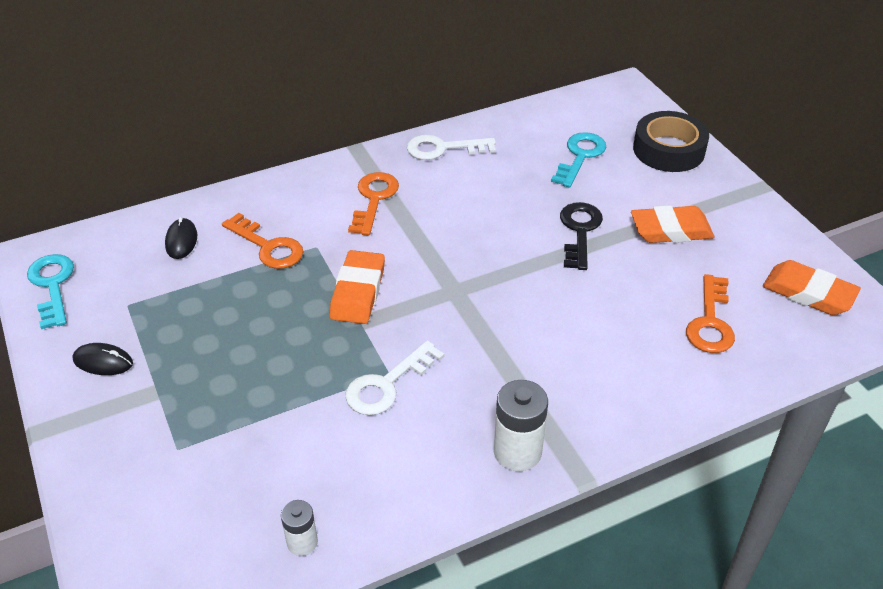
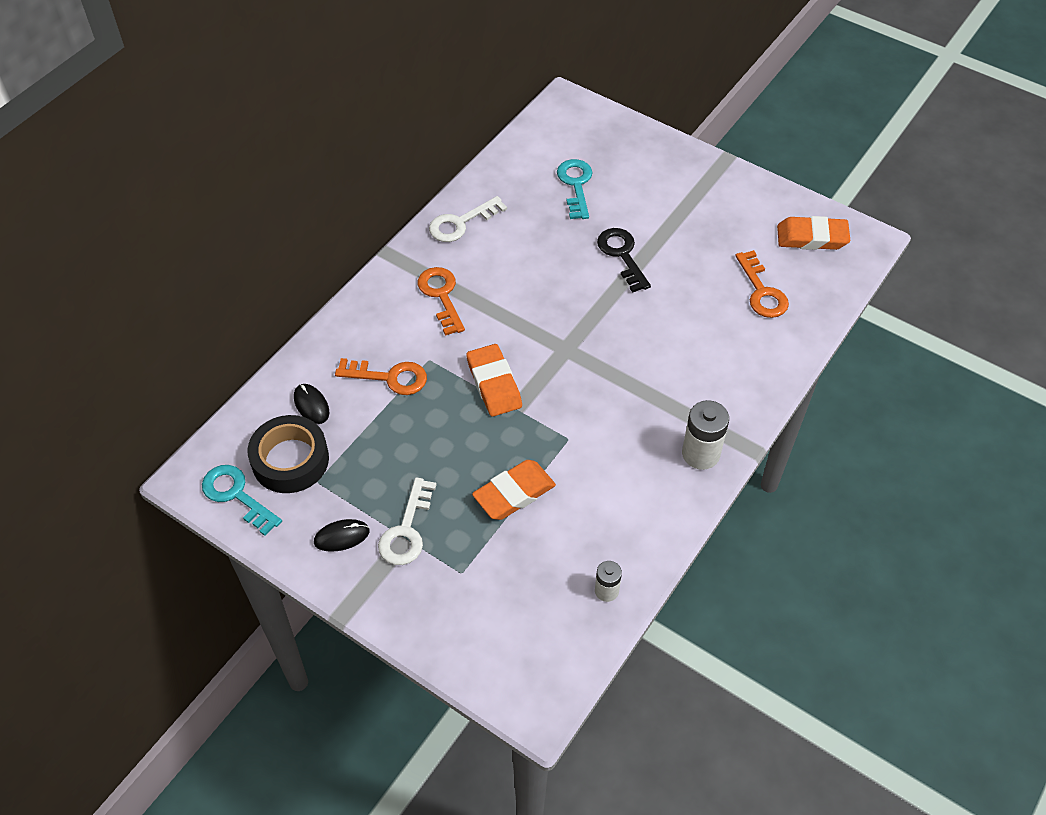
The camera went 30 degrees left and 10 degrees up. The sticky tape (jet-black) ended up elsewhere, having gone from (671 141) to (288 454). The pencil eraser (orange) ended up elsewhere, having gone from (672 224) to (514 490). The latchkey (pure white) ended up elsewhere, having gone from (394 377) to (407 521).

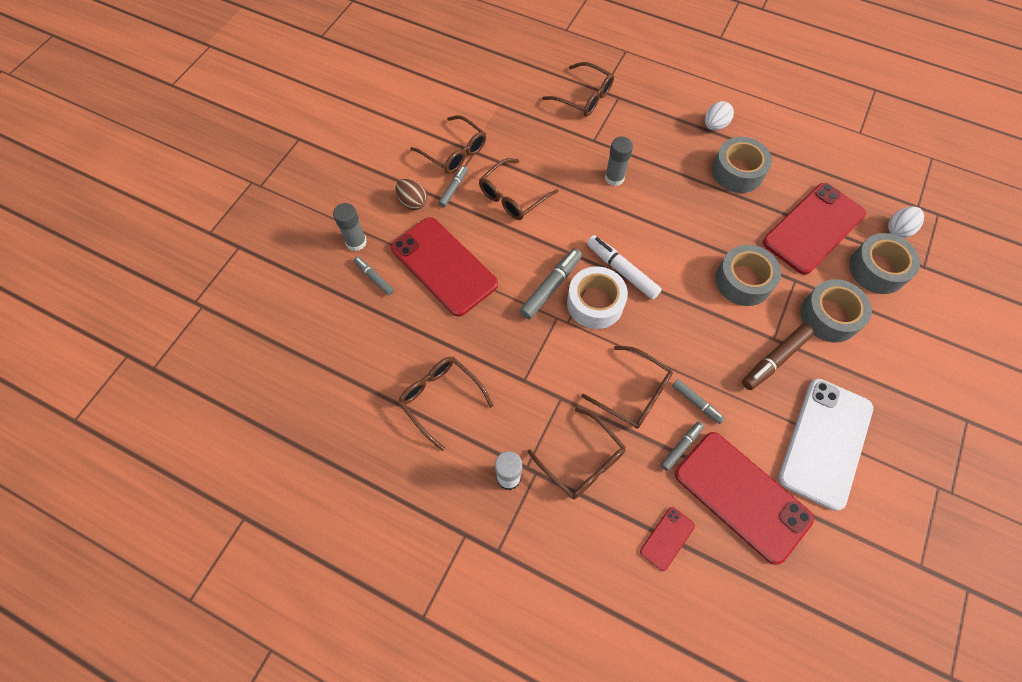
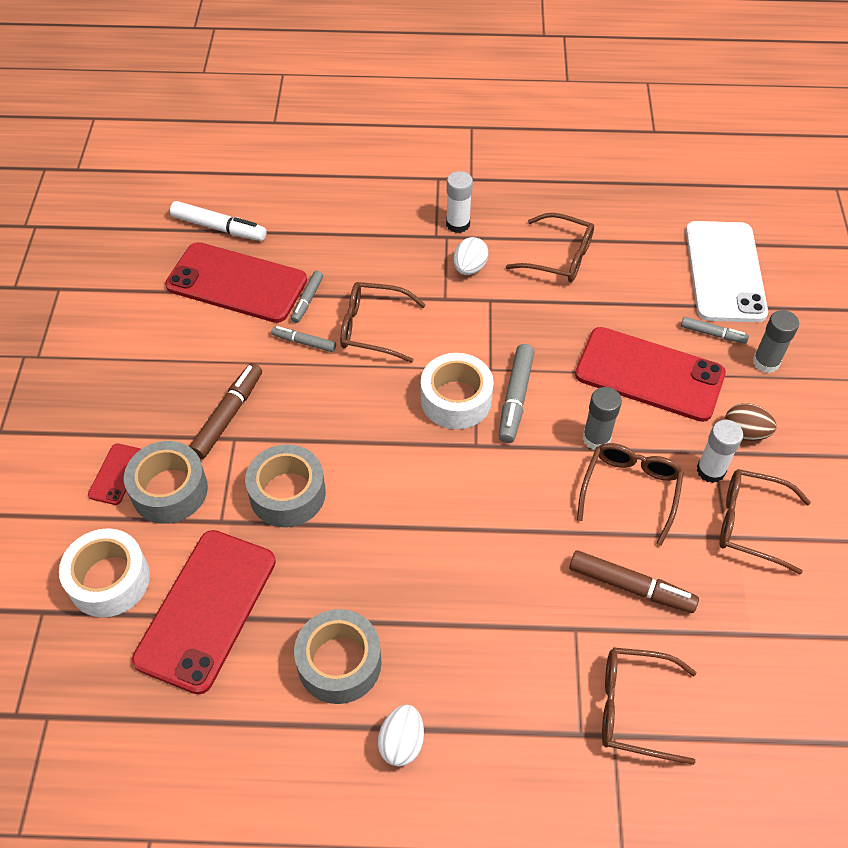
The camera went 155 degrees right and 10 degrees down. The stick of glue (gray) ended up elsewhere, having gone from (619 161) to (602 418). Where the marker pen (gray) stood at (453 186), the stick of glue (pure white) came to stand at (719 451). The toy egg (pure white) ended up elsewhere, having gone from (906 222) to (471 256). What was the sticky tape (gray) at (884 263) turned into the sticky tape (pure white) at (104 573). The marker pen (pure white) ended up elsewhere, having gone from (624 267) to (218 221). The mobile phone (pure white) ended up elsewhere, having gone from (825 445) to (727 271). The second view lost the glasses (russet) at (577 453). The mobile phone (scarlet) ended up elsewhere, having gone from (667 539) to (114 474). The second view gained the marker pen (russet) at (634 581).

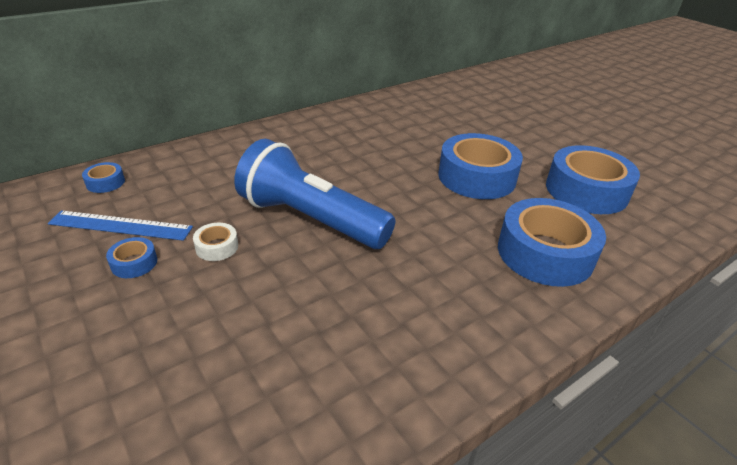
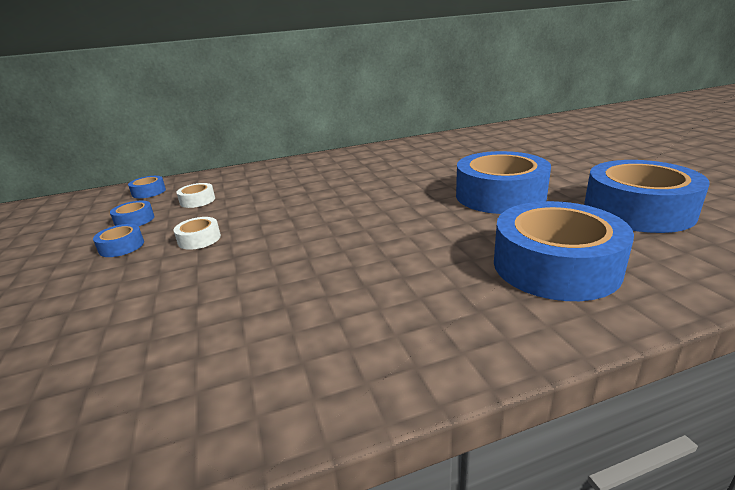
The camera went 20 degrees right and 10 degrees down. The second view lost the pocket torch (cobalt) at (314 194). Where the ruler (cobalt) stood at (120 226), the sticky tape (cobalt) came to stand at (132 213). The second view gained the sticky tape (pure white) at (195 195).

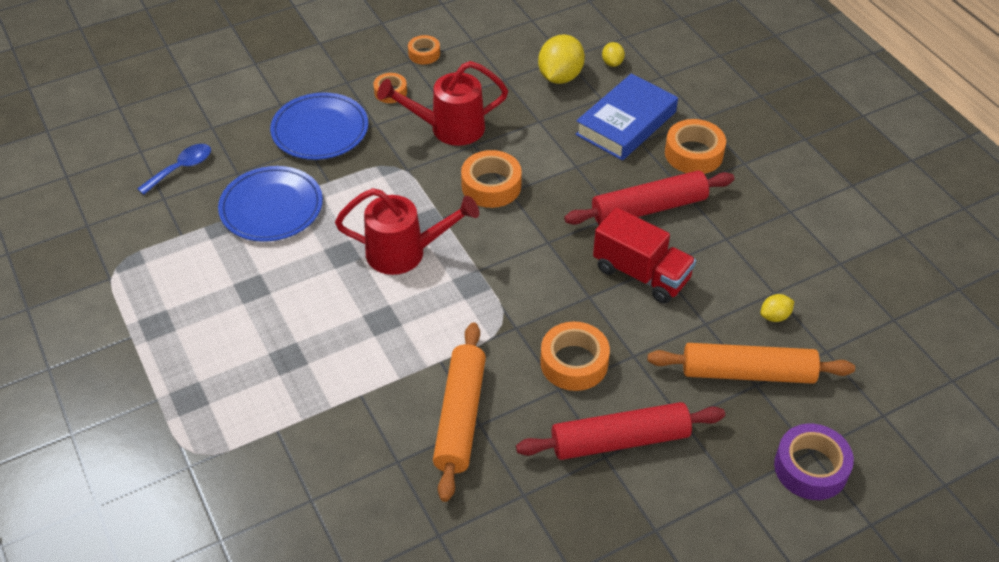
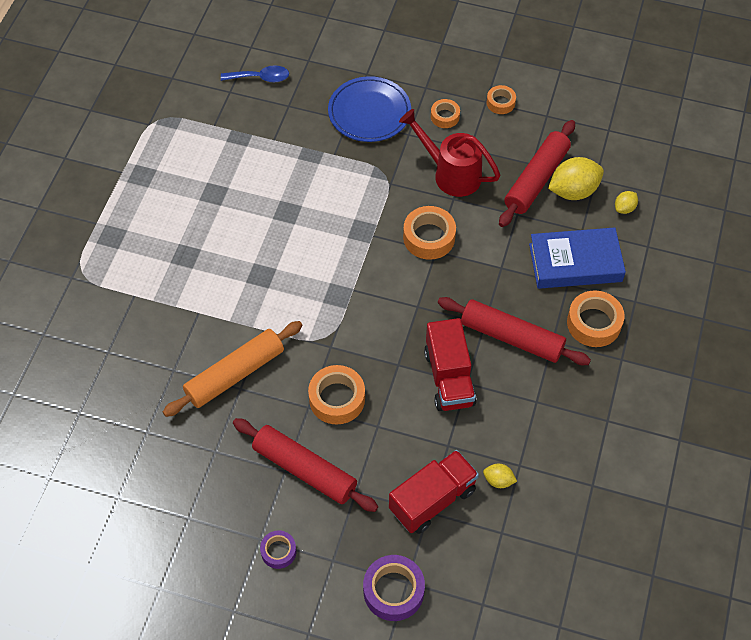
The camera went 45 degrees right and 10 degrees up. The second view lost the plate (cobalt) at (270 204). The second view lost the sprinkling can (scarlet) at (407 231). Where the pastry roller (orange) stood at (751 363), the truck (scarlet) came to stand at (434 492). The second view gained the pastry roller (scarlet) at (537 173). The second view gained the sticky tape (royal purple) at (278 549).

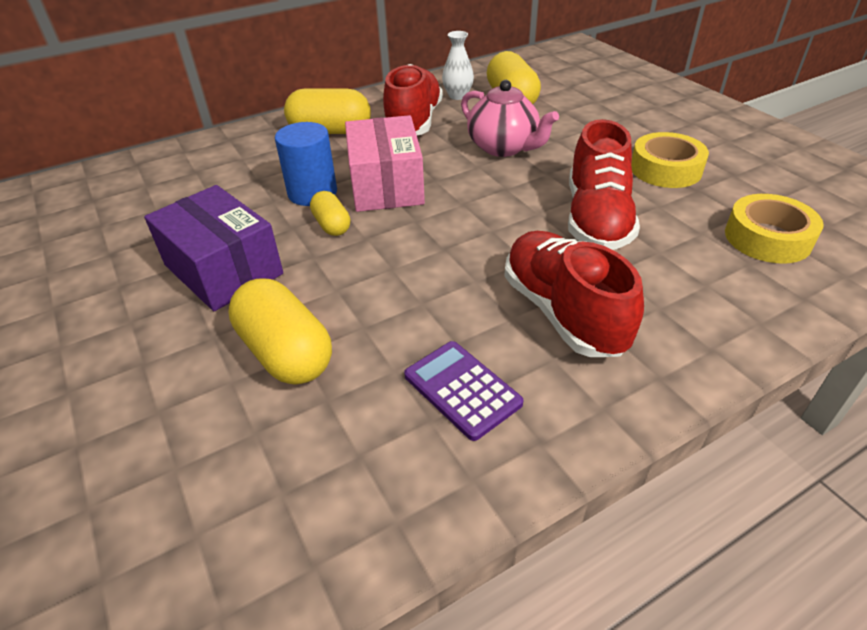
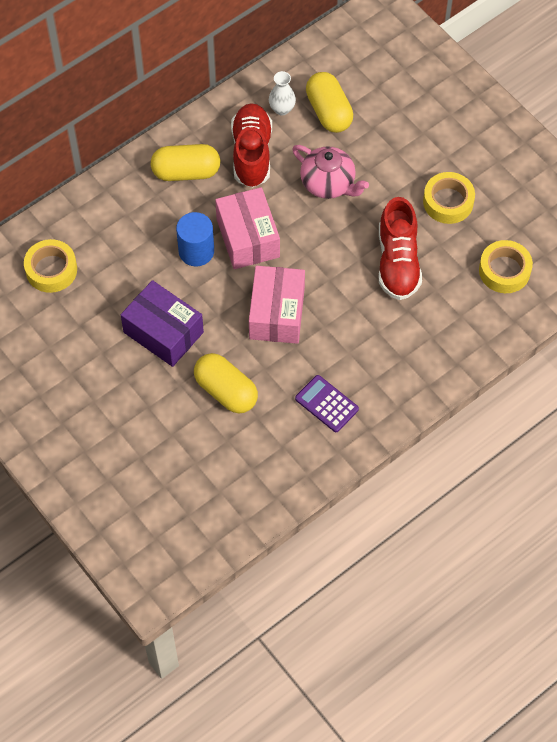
The camera went 10 degrees left and 20 degrees up. The second view lost the pill (bright yellow) at (330 213). The second view lost the sneaker (scarlet) at (574 294). The second view gained the sticky tape (bright yellow) at (50 266). The second view gained the parcel (rose-pink) at (277 305).

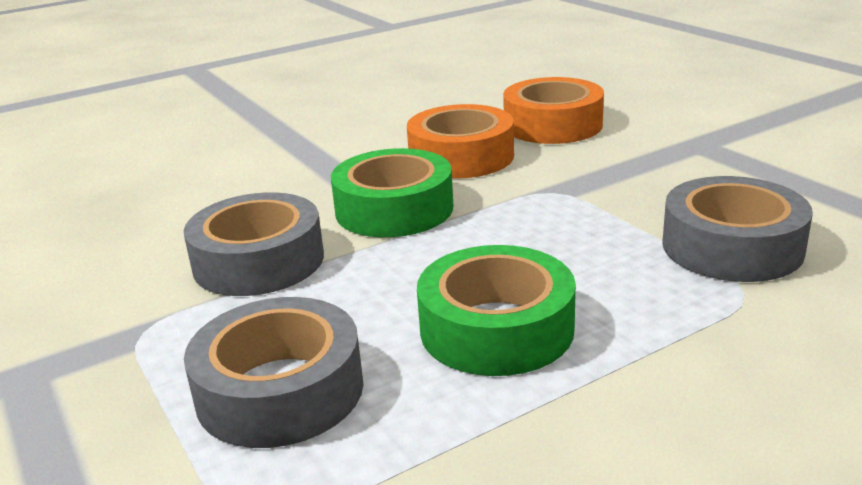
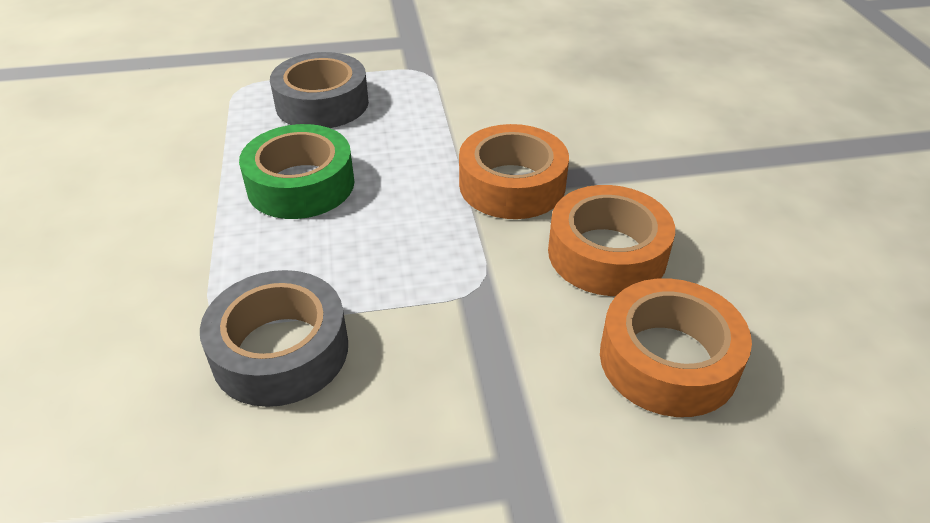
The camera went 110 degrees right and 15 degrees up. What was the sticky tape (leaf-green) at (392 192) turned into the sticky tape (orange) at (514 171). The second view lost the sticky tape (gray) at (254 244).

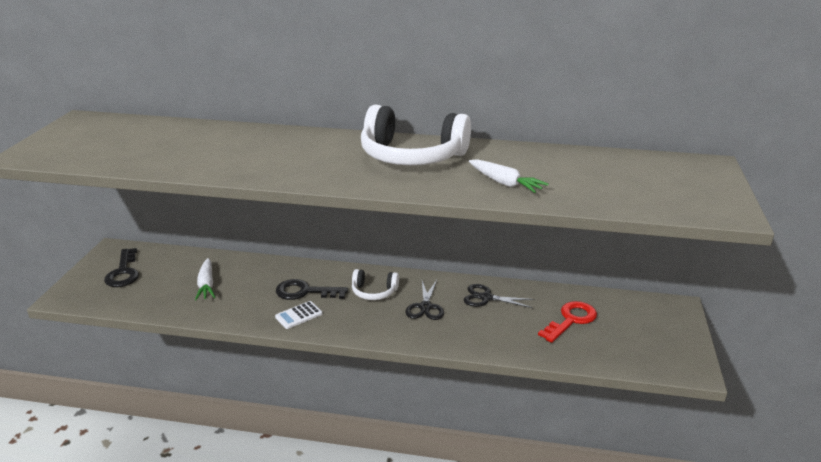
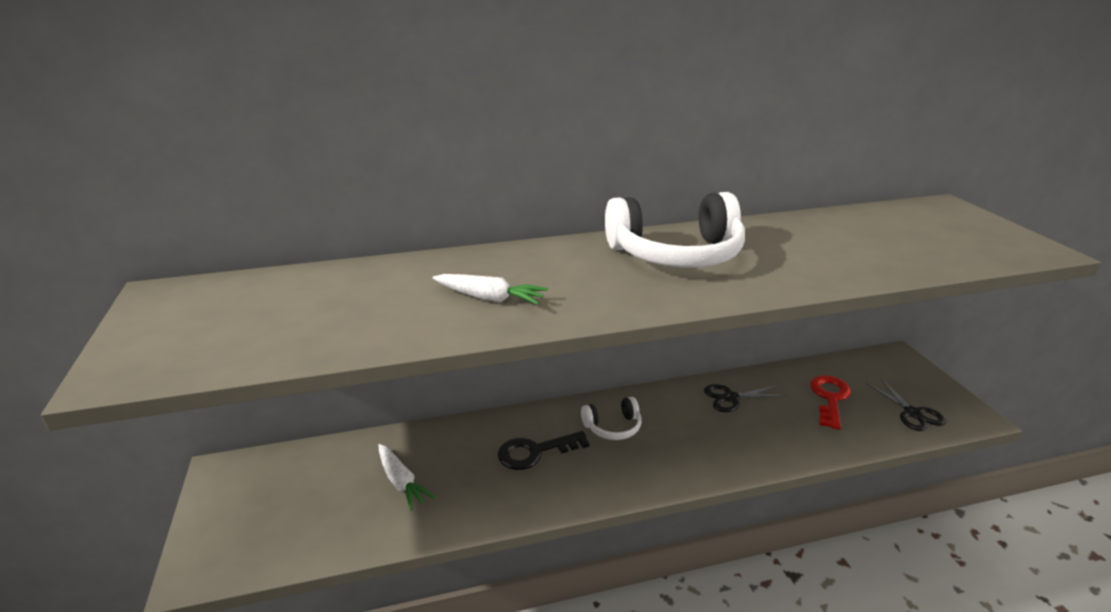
The camera went 25 degrees left and 0 degrees up. The carrot (pure white) ended up elsewhere, having gone from (509 176) to (490 289). The second view lost the latchkey (jet-black) at (121 267). The shears (jet-black) ended up elsewhere, having gone from (424 300) to (906 405). The second view lost the adding machine (pure white) at (299 315).

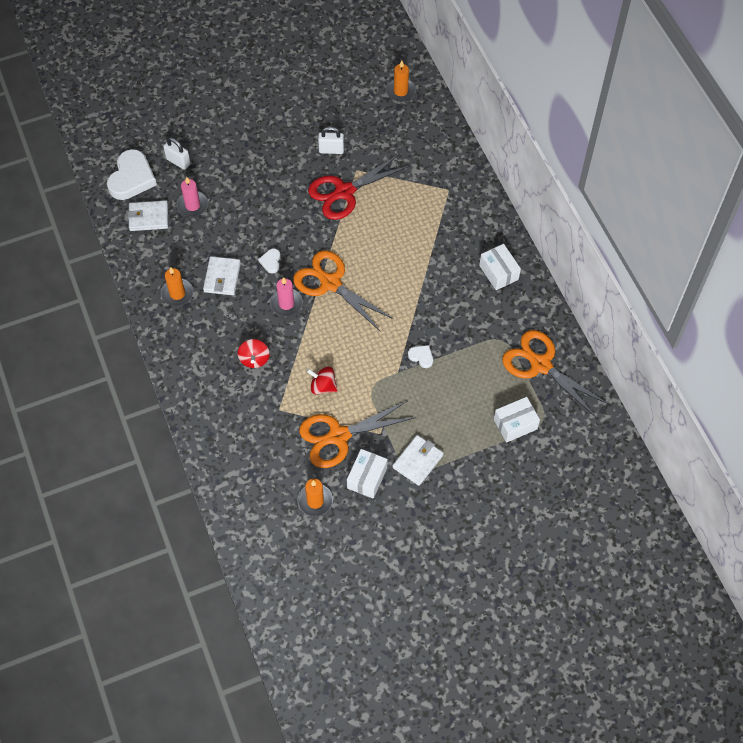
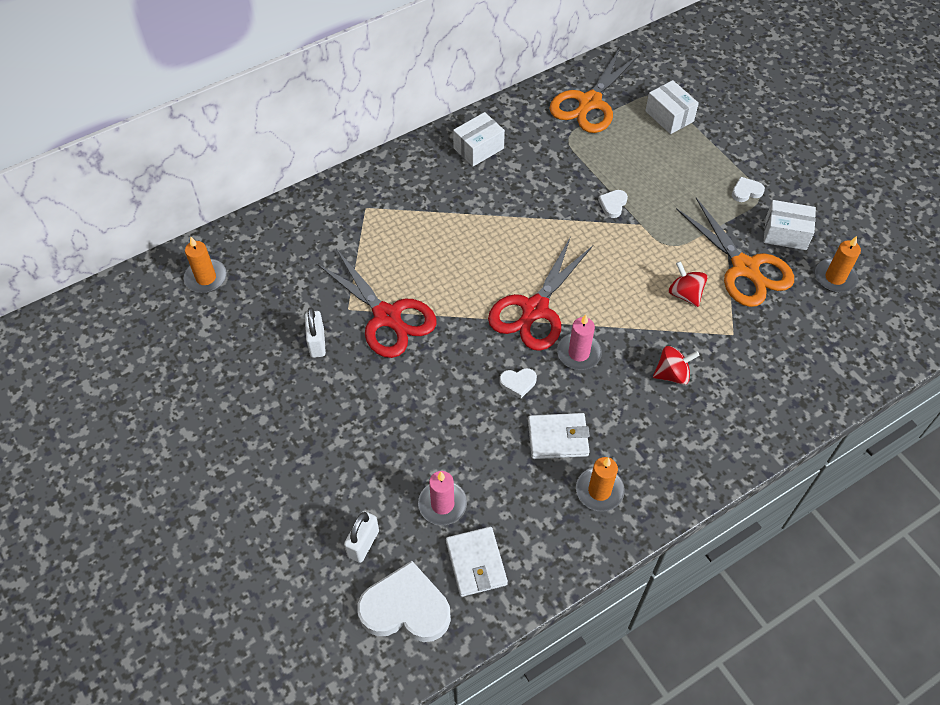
The camera went 100 degrees left and 5 degrees down. What was the shears (orange) at (343 290) turned into the shears (scarlet) at (540 293). The toy top (scarlet) at (322 380) ended up facing another way, 135 degrees clockwise from before. Where the billfold (pure white) stood at (418 460), the heart (pure white) came to stand at (748 189).

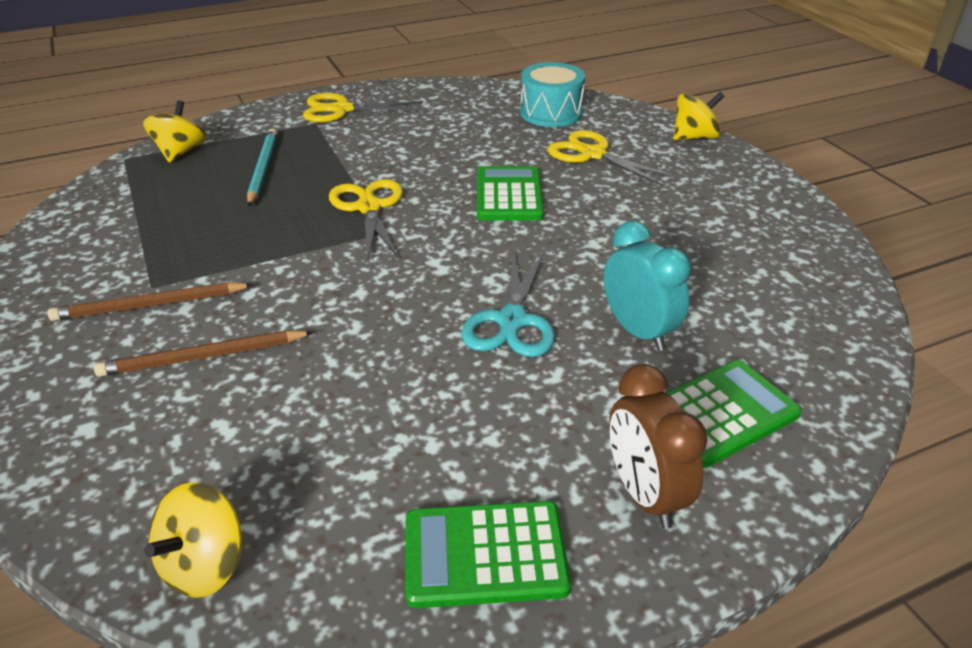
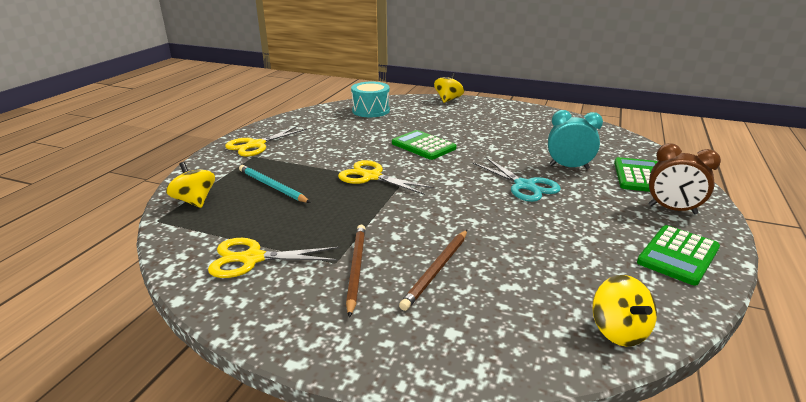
The camera went 45 degrees left and 10 degrees down. The shears (bright yellow) ended up elsewhere, having gone from (612 158) to (273 258). The pencil (russet) at (151 301) ended up facing another way, 150 degrees clockwise from before.

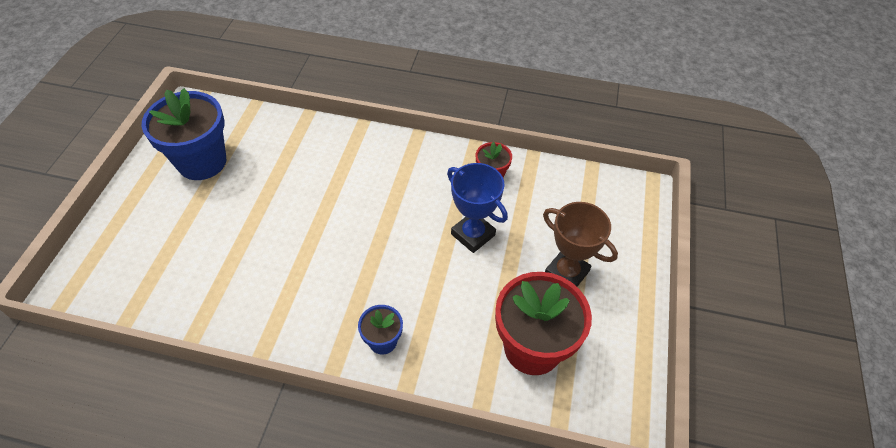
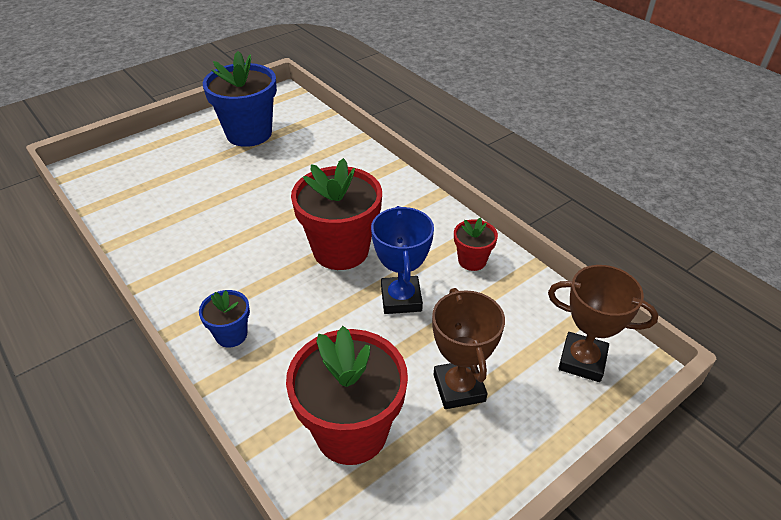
The camera went 40 degrees right and 10 degrees down. The second view gained the plant pot (scarlet) at (336 214). The second view gained the award cup (russet) at (603 323).

